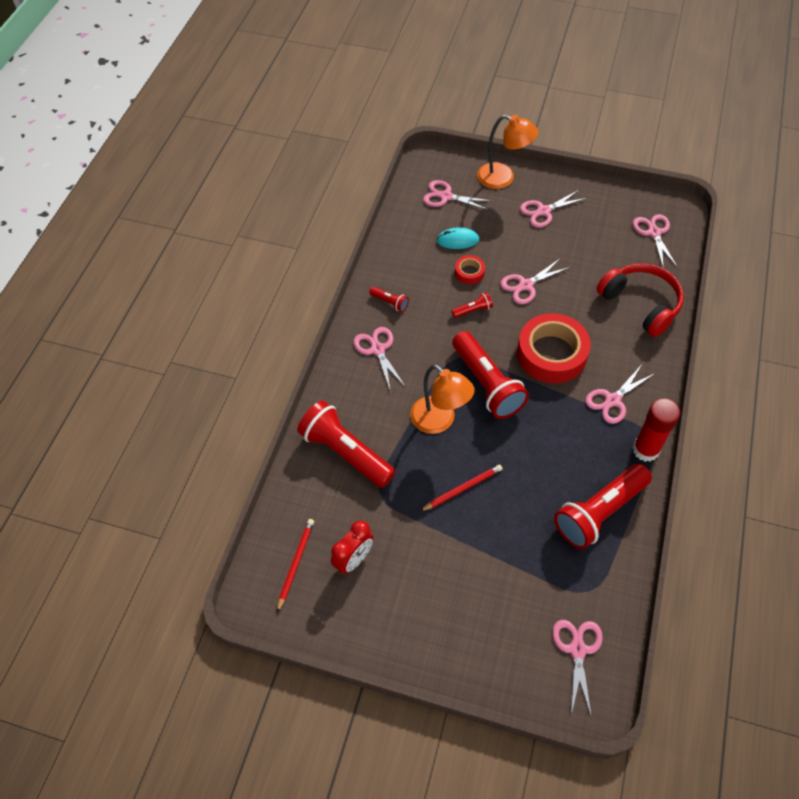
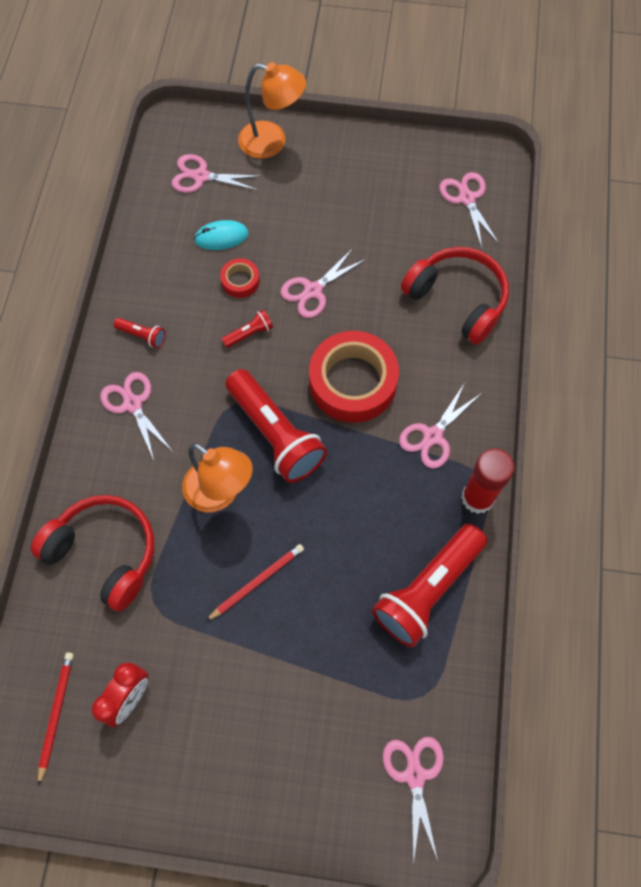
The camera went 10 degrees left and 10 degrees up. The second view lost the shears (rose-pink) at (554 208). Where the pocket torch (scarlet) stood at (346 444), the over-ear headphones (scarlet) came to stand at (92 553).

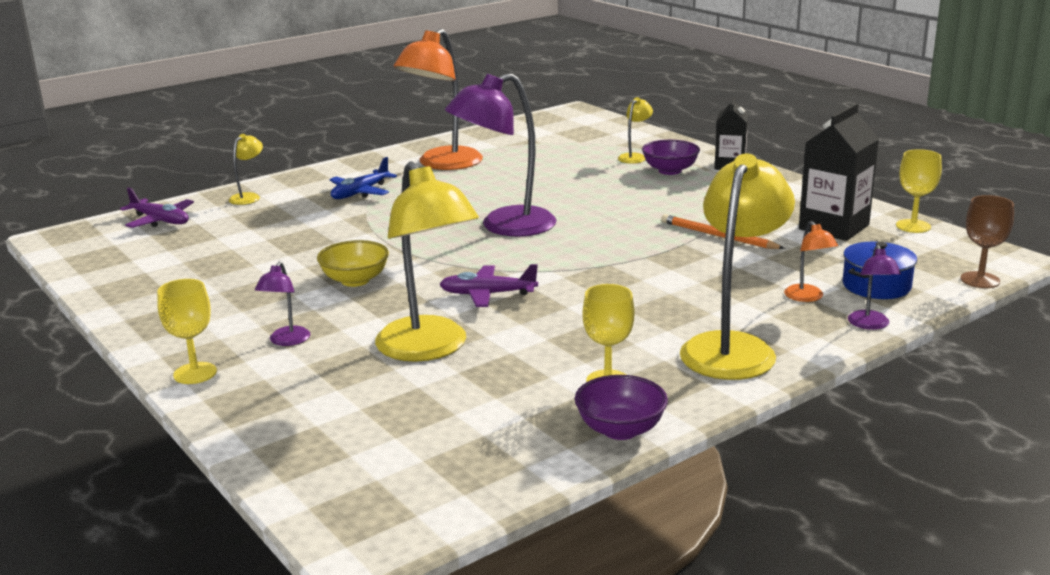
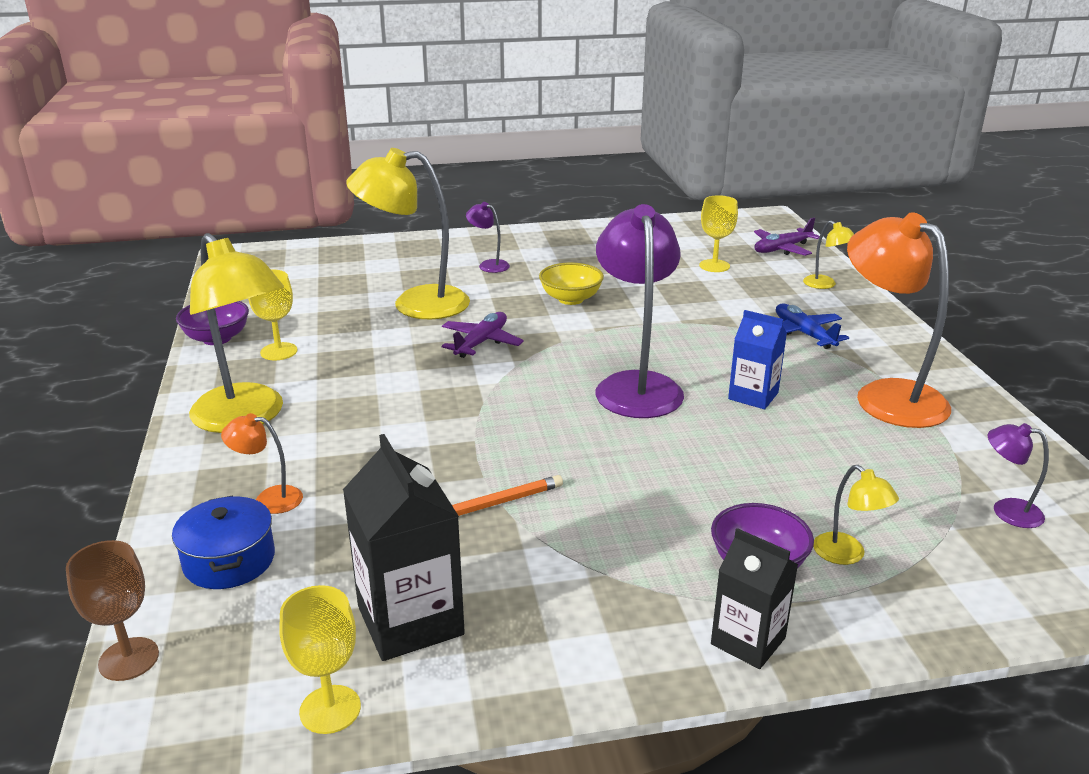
The camera went 115 degrees right and 5 degrees up. The lamp (royal purple) ended up elsewhere, having gone from (874 287) to (1018 475). The wine glass (bright yellow) ended up elsewhere, having gone from (187 331) to (718 233). The second view gained the milk carton (cobalt) at (757 359).

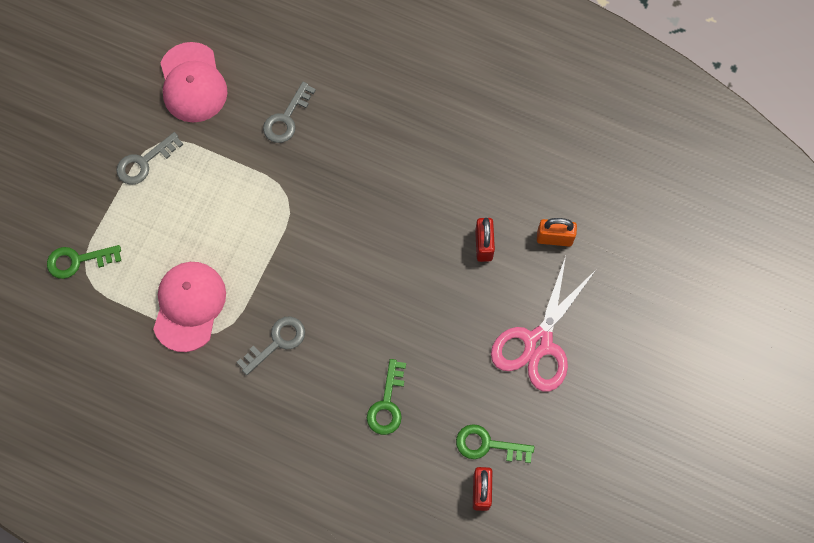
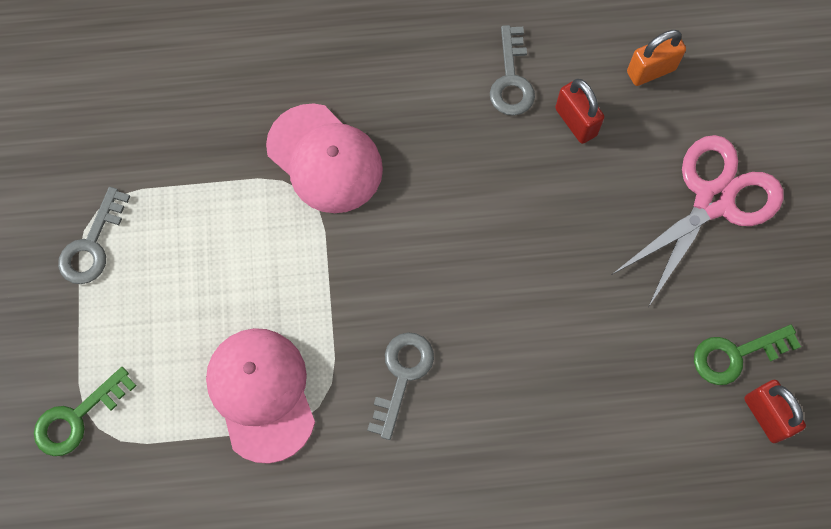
The camera went 30 degrees left and 0 degrees up. The peaked cap (rose-pink) ended up elsewhere, having gone from (193 82) to (324 158). The latchkey (gray) ended up elsewhere, having gone from (289 112) to (512 70). The shears (rose-pink) at (543 324) ended up facing another way, 135 degrees counterclockwise from before. The second view lost the latchkey (leaf-green) at (386 397).

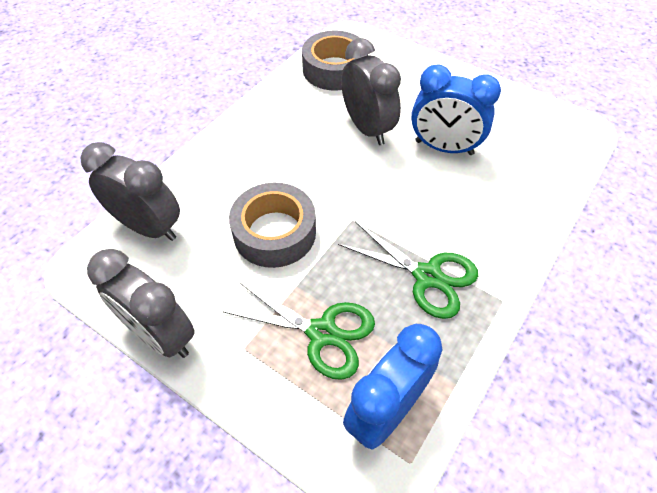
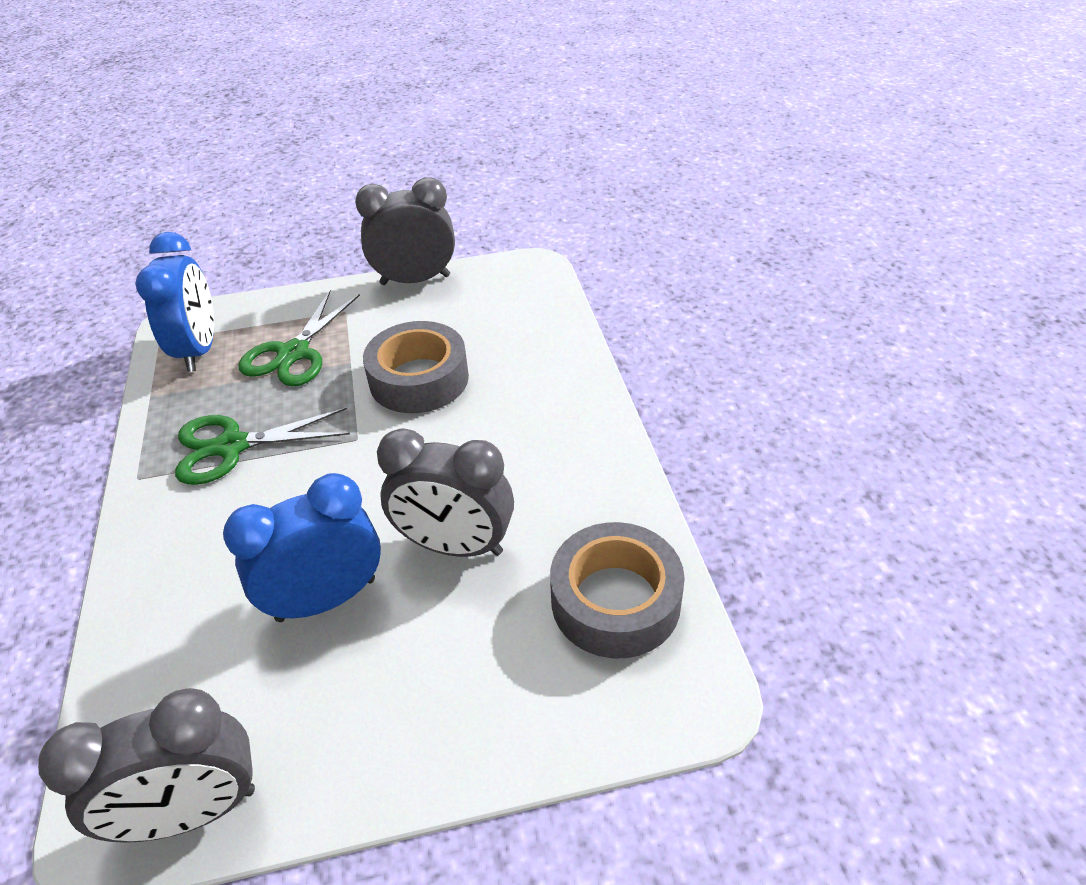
The camera went 135 degrees right and 10 degrees down. The clock (gray) ended up elsewhere, having gone from (130 191) to (146 765). The shears (leaf-green) at (299 331) ended up facing another way, 45 degrees counterclockwise from before.

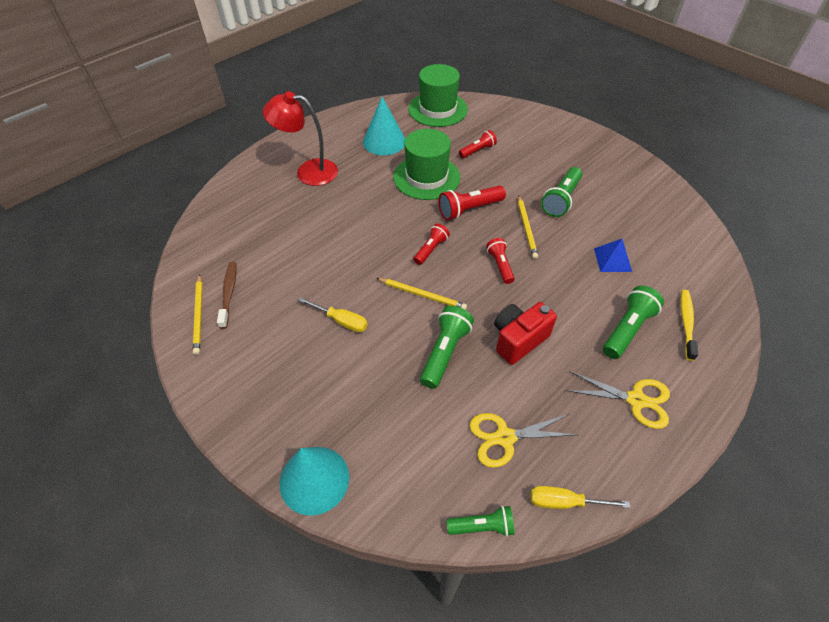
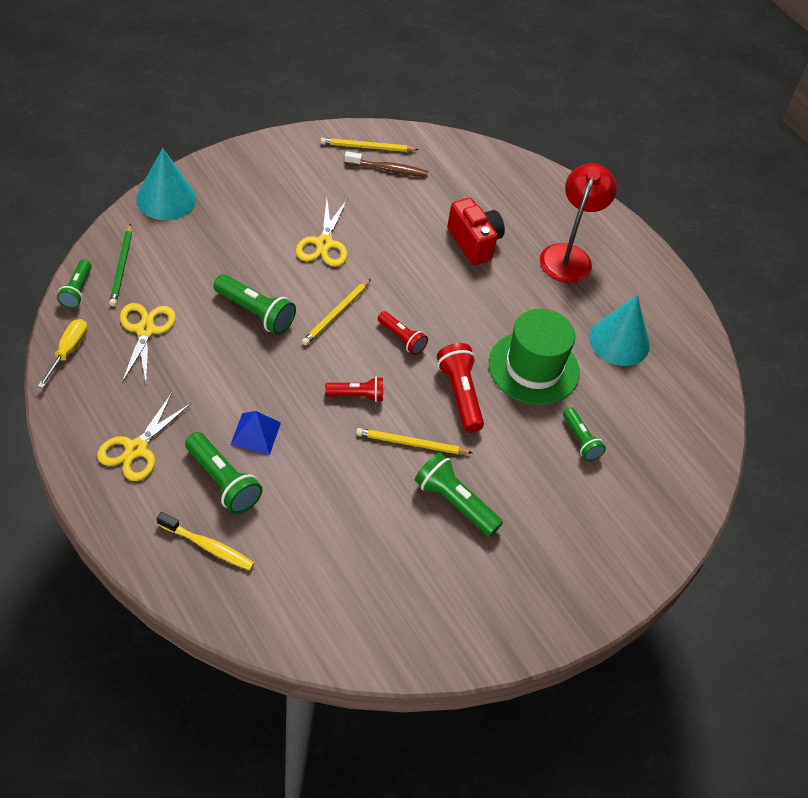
The camera went 95 degrees right and 0 degrees up. The second view lost the hat (leaf-green) at (438 95). What was the pocket torch (scarlet) at (478 144) turned into the pocket torch (leaf-green) at (584 434). The solid pyramid (cobalt) ended up elsewhere, having gone from (613 255) to (255 433). Where the hand screwdriver (bright yellow) stood at (333 314), the shears (bright yellow) came to stand at (321 233). The compact camera (scarlet) ended up elsewhere, having gone from (525 333) to (476 231). The second view gained the pencil (leaf-green) at (120 265).

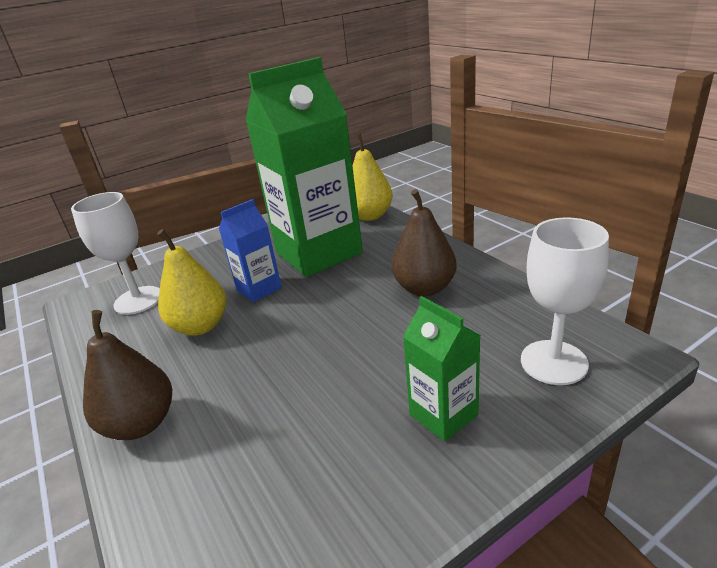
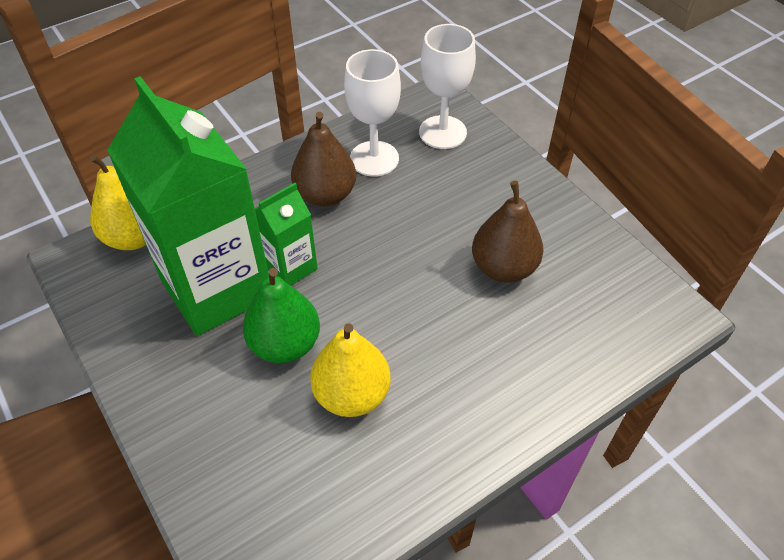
The camera went 95 degrees left and 20 degrees up. The wine glass (pure white) ended up elsewhere, having gone from (115 253) to (372 113). Where the milk carton (cobalt) stood at (250 250), the pear fruit (leaf-green) came to stand at (281 315). The milk carton (leaf-green) ended up elsewhere, having gone from (442 369) to (286 234). The pear fruit (russet) ended up elsewhere, having gone from (127 375) to (507 231).

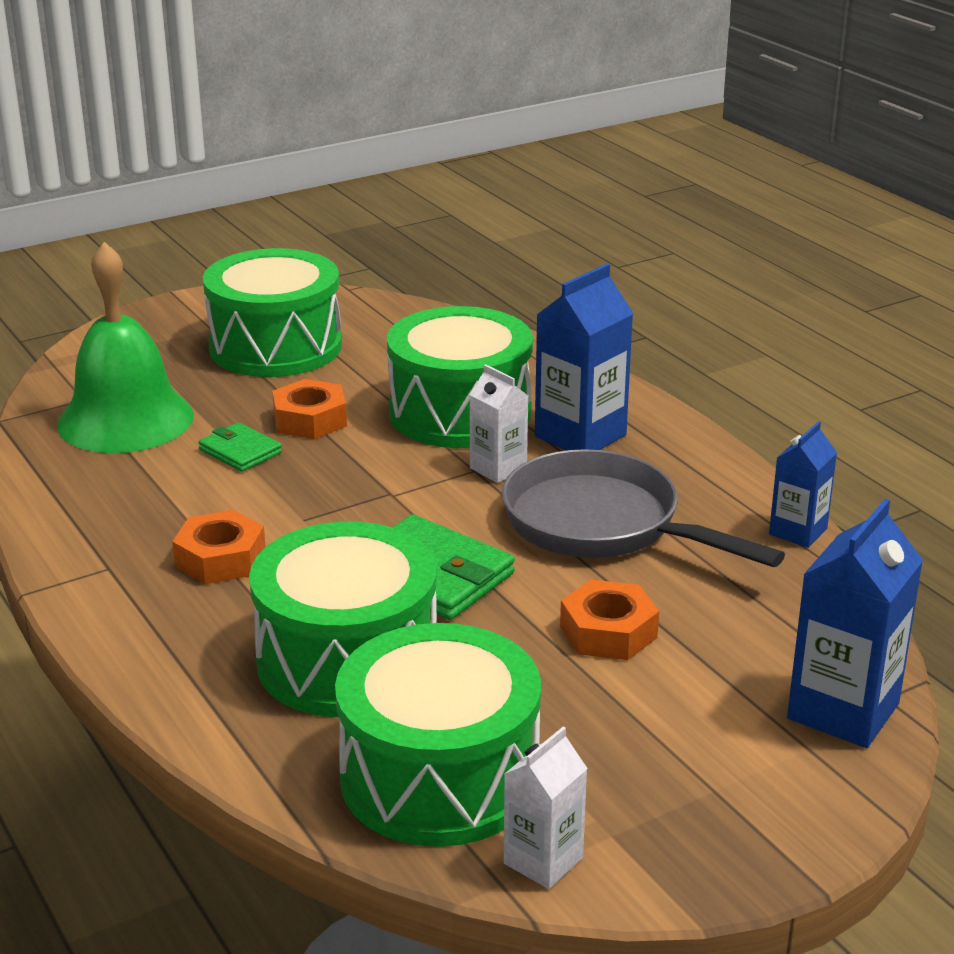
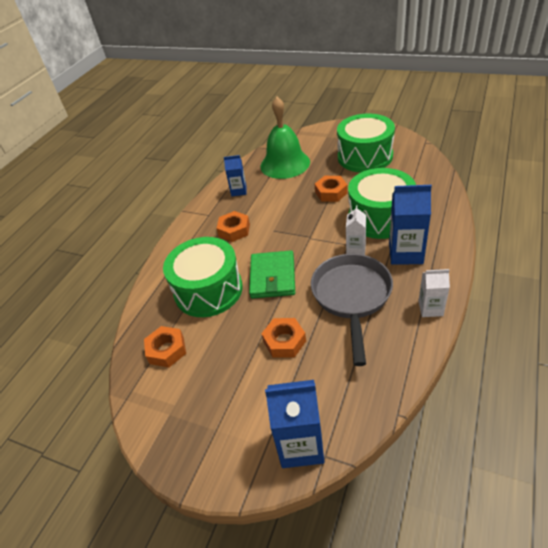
The camera went 60 degrees right and 15 degrees up. The milk carton (cobalt) ended up elsewhere, having gone from (803 484) to (235 175). The second view lost the billfold (leaf-green) at (240 447). Where the toy drum (leaf-green) stood at (438 735), the hexagon nut (orange) came to stand at (165 347). The milk carton (pure white) ended up elsewhere, having gone from (546 807) to (434 293).

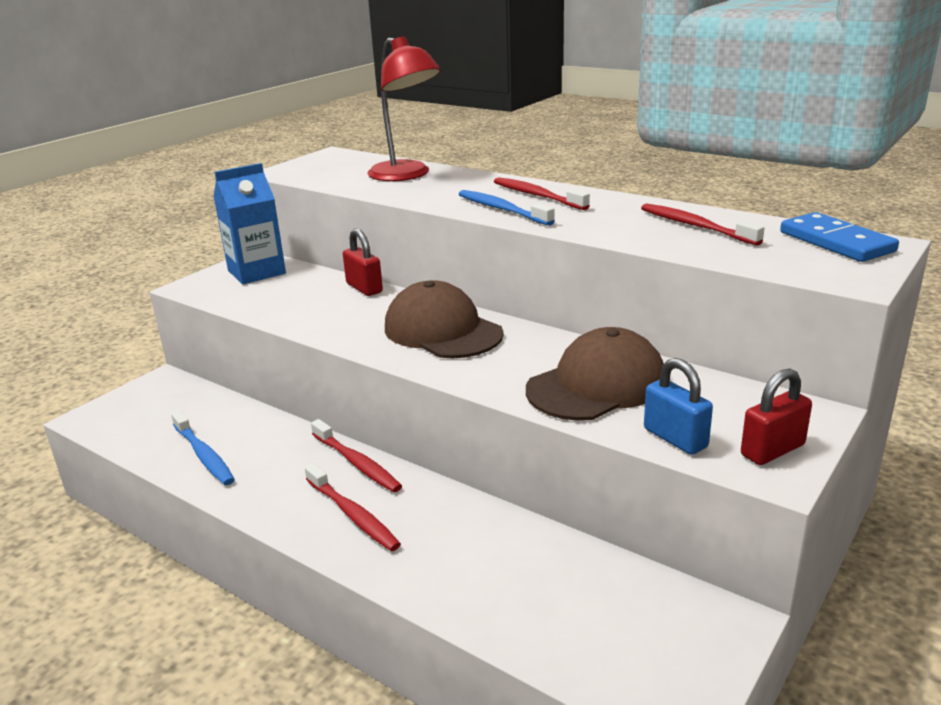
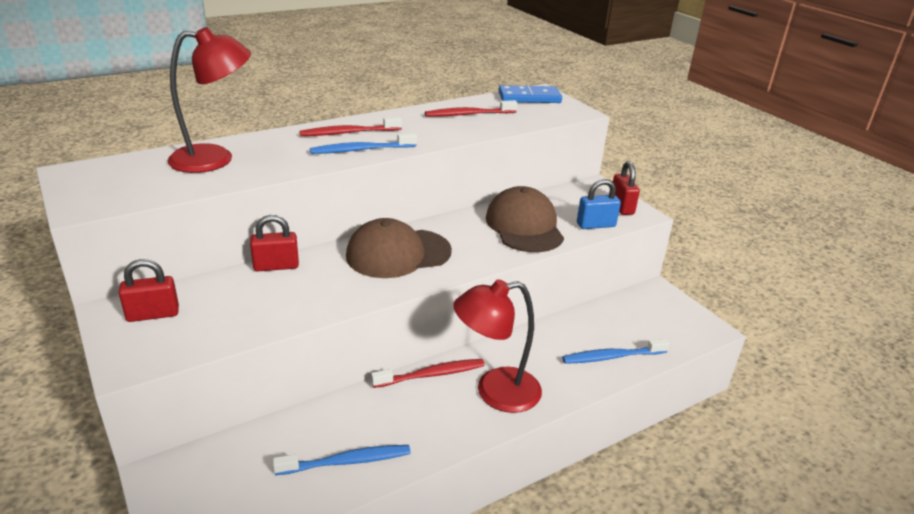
The camera went 70 degrees left and 5 degrees up. Where the milk carton (cobalt) stood at (250 223), the padlock (scarlet) came to stand at (149 290). Where the toothbrush (scarlet) stood at (353 507), the lamp (scarlet) came to stand at (497 346). The second view gained the toothbrush (cobalt) at (615 351).

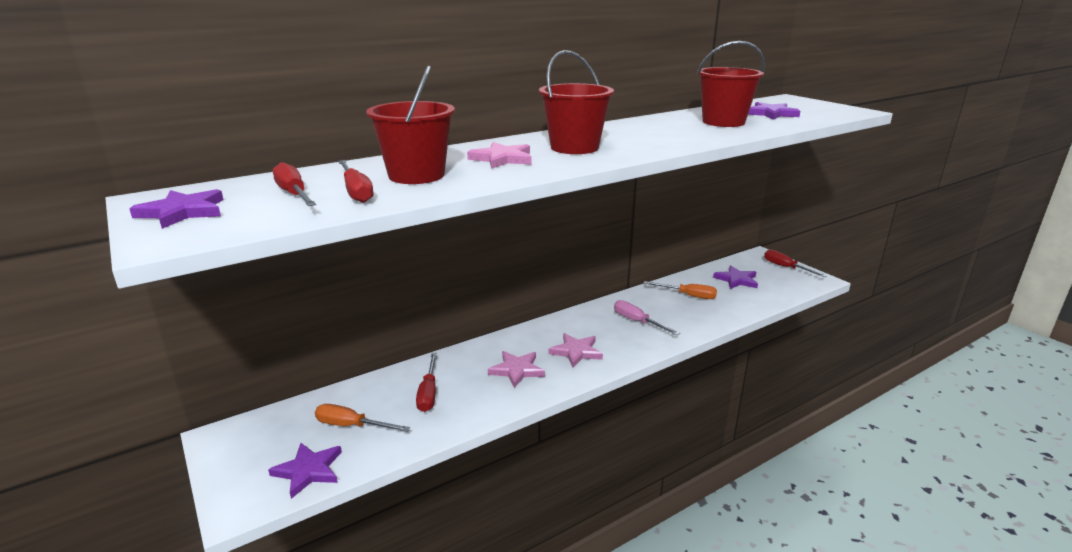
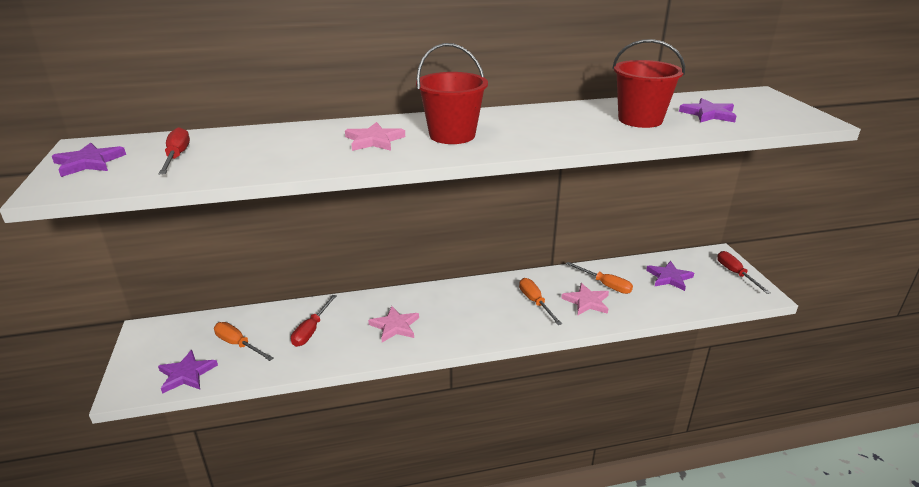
The camera went 20 degrees right and 5 degrees up. The second view lost the sand bucket (scarlet) at (410 124). The second view lost the hand screwdriver (scarlet) at (356 181). What was the hand screwdriver (rose-pink) at (647 317) turned into the hand screwdriver (orange) at (540 301). The five-pointed star (rose-pink) ended up elsewhere, having gone from (575 350) to (585 299).

